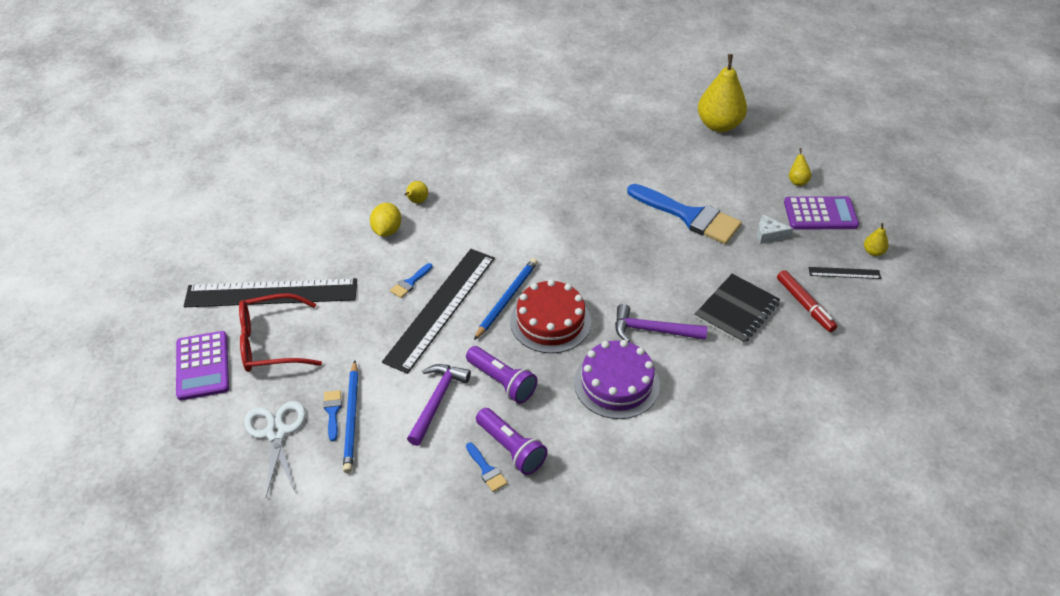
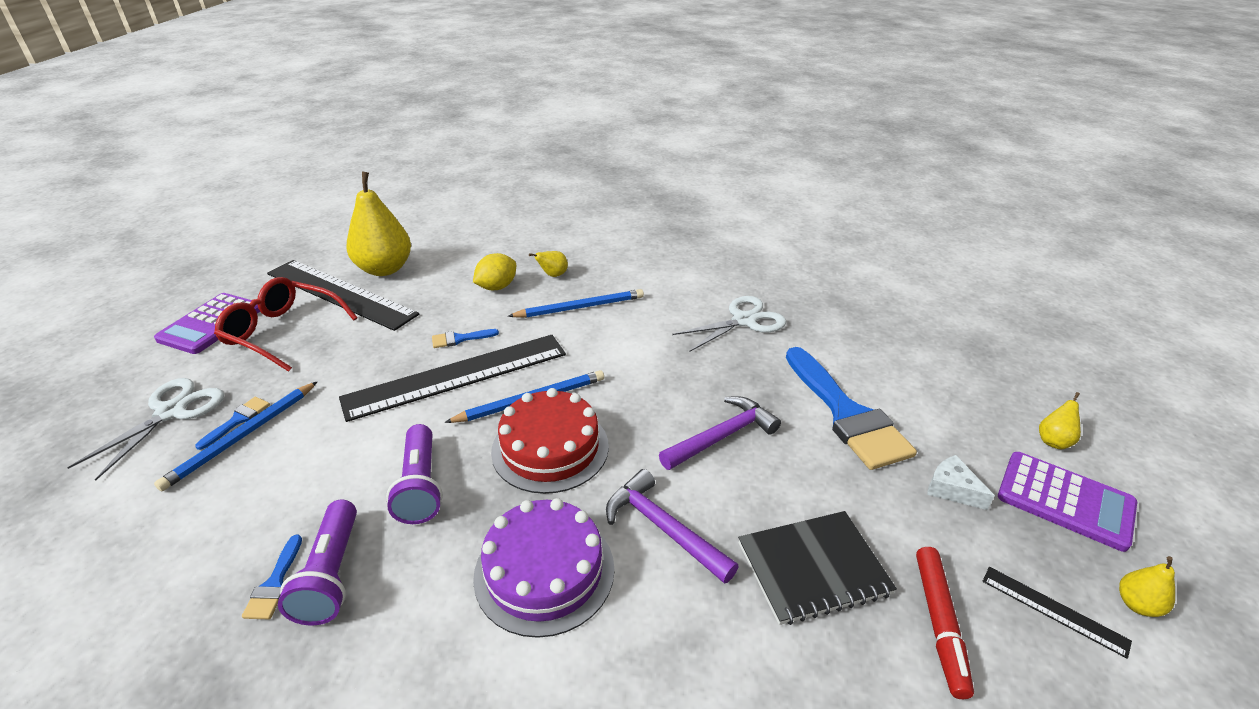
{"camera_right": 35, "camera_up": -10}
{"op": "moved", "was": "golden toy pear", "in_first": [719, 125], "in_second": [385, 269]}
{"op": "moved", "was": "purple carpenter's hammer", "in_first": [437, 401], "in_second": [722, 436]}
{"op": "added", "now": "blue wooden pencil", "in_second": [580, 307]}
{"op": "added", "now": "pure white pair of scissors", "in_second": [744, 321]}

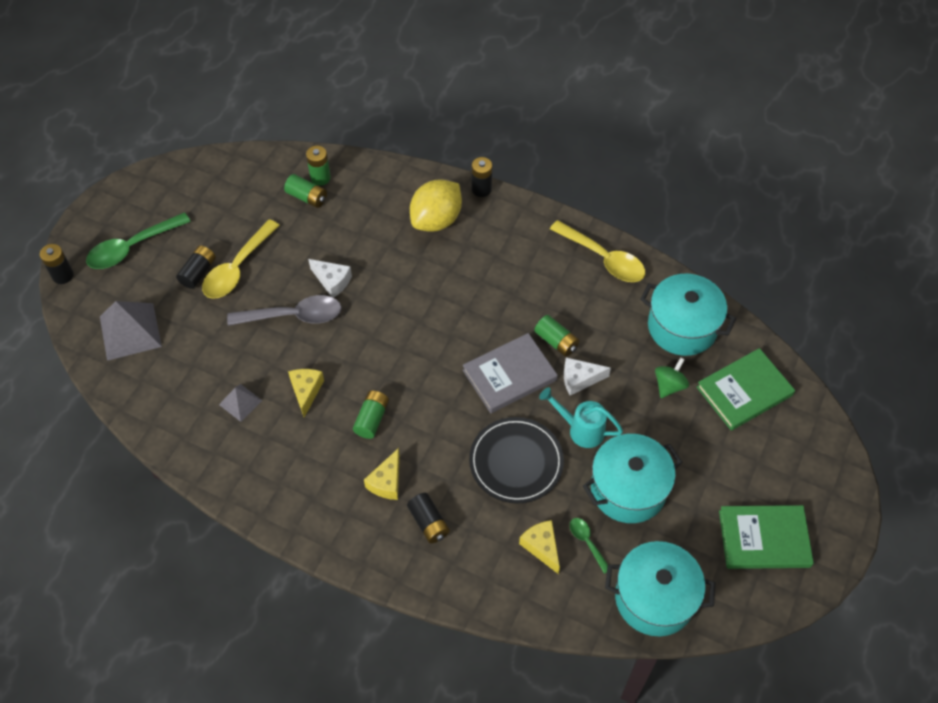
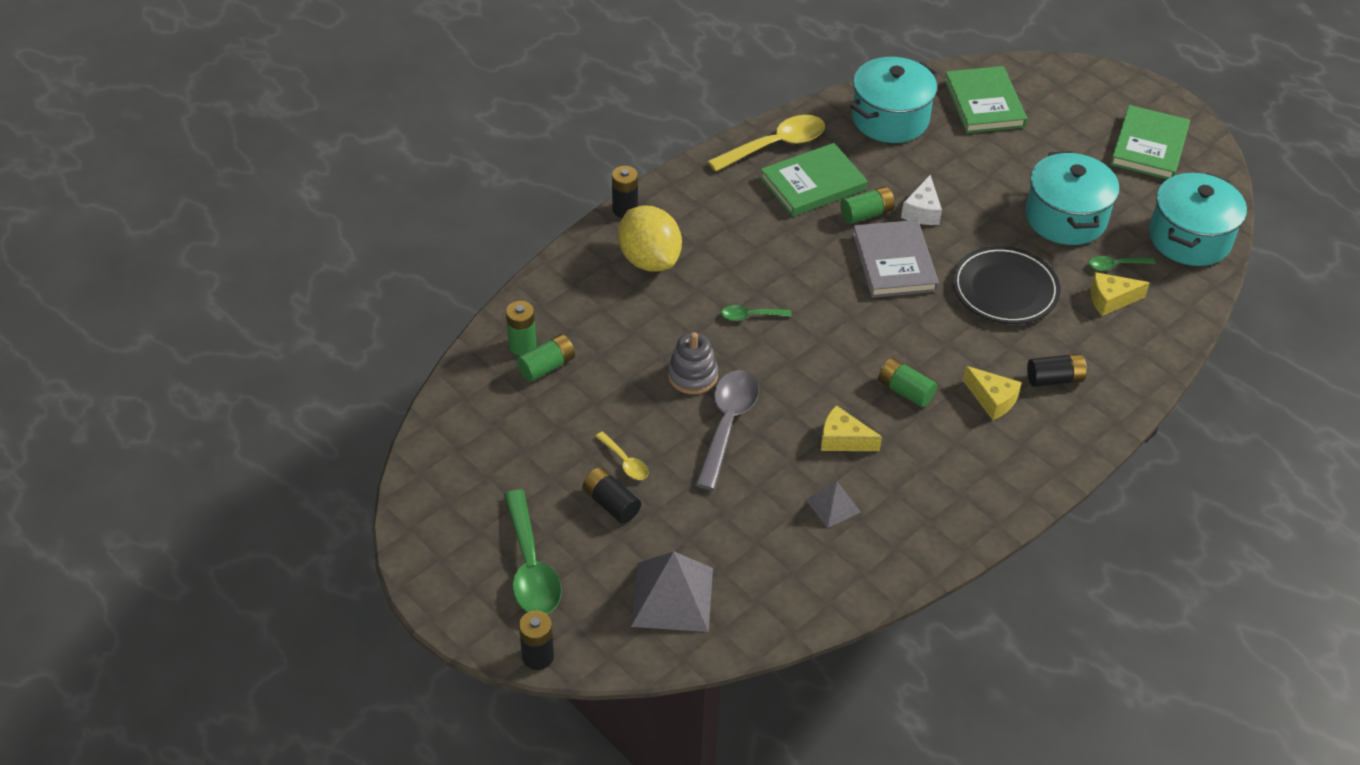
{"camera_right": -70, "camera_up": -10}
{"op": "resized", "was": "golden spoon", "in_first": [237, 268], "in_second": [625, 462], "ratio": 0.5}
{"op": "replaced", "was": "pure white piece of cheese", "now": "grey ring stacker", "in_first": [332, 281], "in_second": [692, 375]}
{"op": "removed", "was": "green toy top", "in_first": [669, 385]}
{"op": "removed", "was": "aqua watering can", "in_first": [580, 429]}
{"op": "added", "now": "green hardback", "in_second": [813, 183]}
{"op": "added", "now": "green spoon", "in_second": [750, 316]}

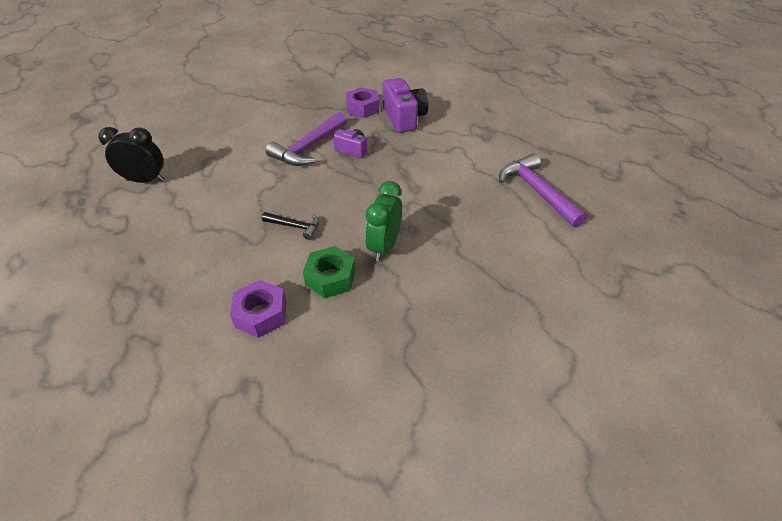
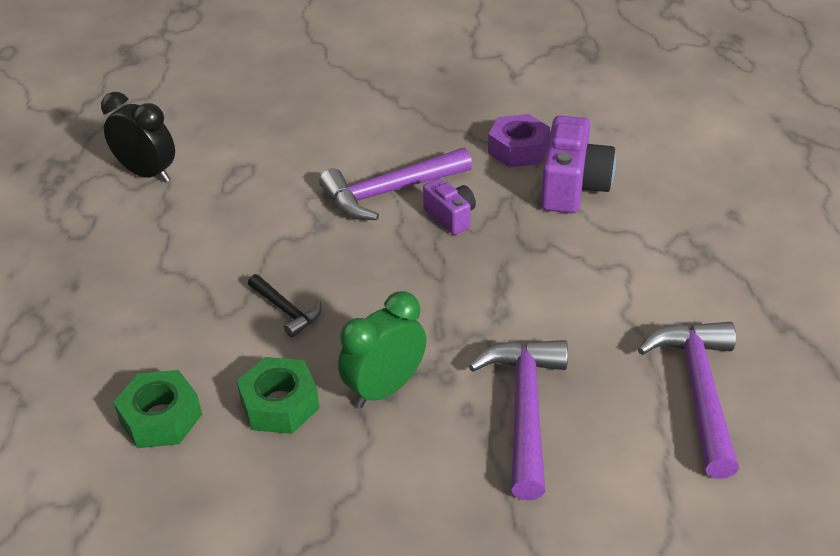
{"camera_right": 30, "camera_up": -5}
{"op": "recoloured", "was": "purple hex nut", "now": "green hex nut", "in_first": [261, 314], "in_second": [161, 418]}
{"op": "added", "now": "purple carpenter's hammer", "in_second": [525, 409]}

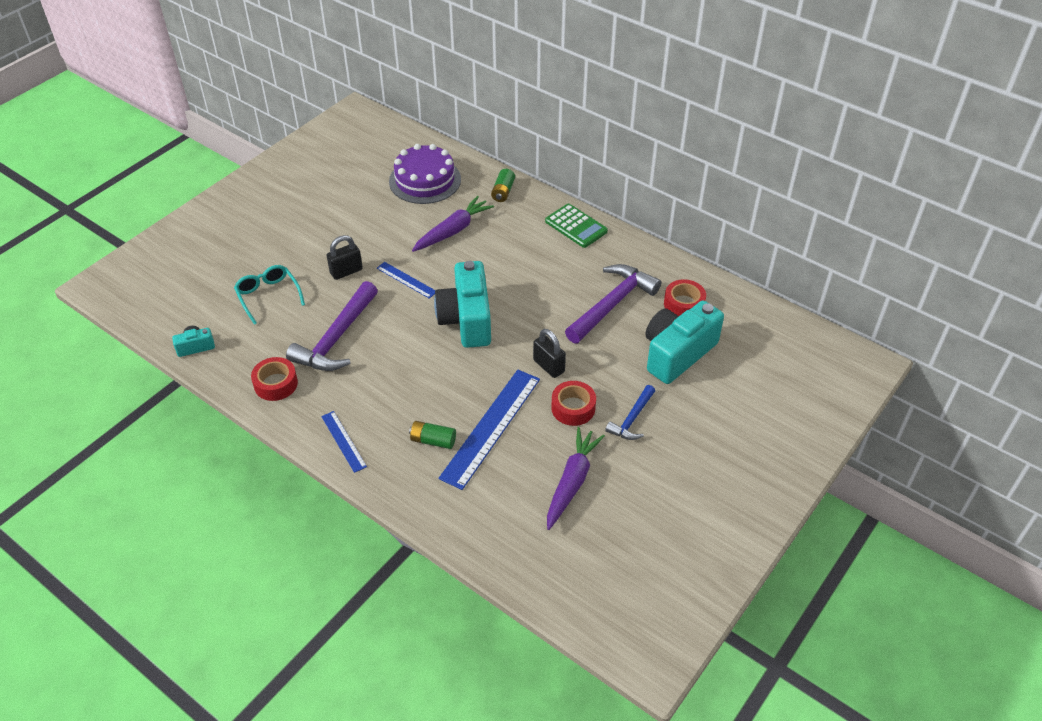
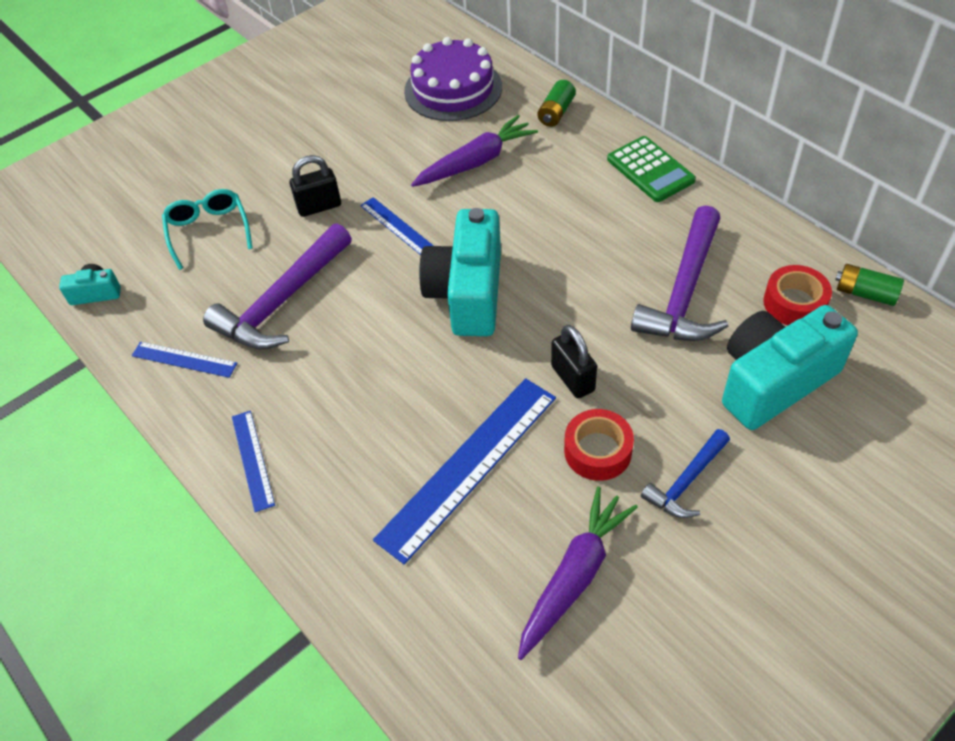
{"camera_right": 15, "camera_up": 5}
{"op": "turned", "was": "purple carpenter's hammer", "in_first": [612, 304], "in_second": [684, 292], "clockwise": 150}
{"op": "replaced", "was": "crimson tape", "now": "blue ruler", "in_first": [276, 384], "in_second": [184, 359]}
{"op": "moved", "was": "green AA battery", "in_first": [433, 441], "in_second": [865, 293]}

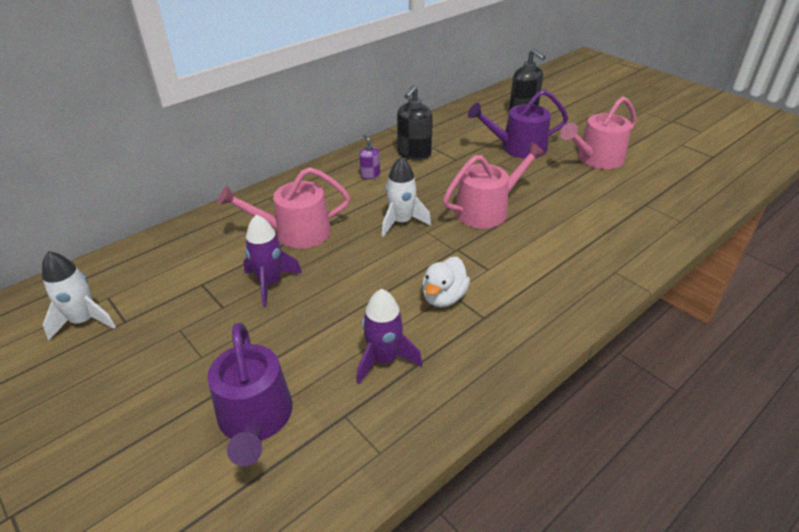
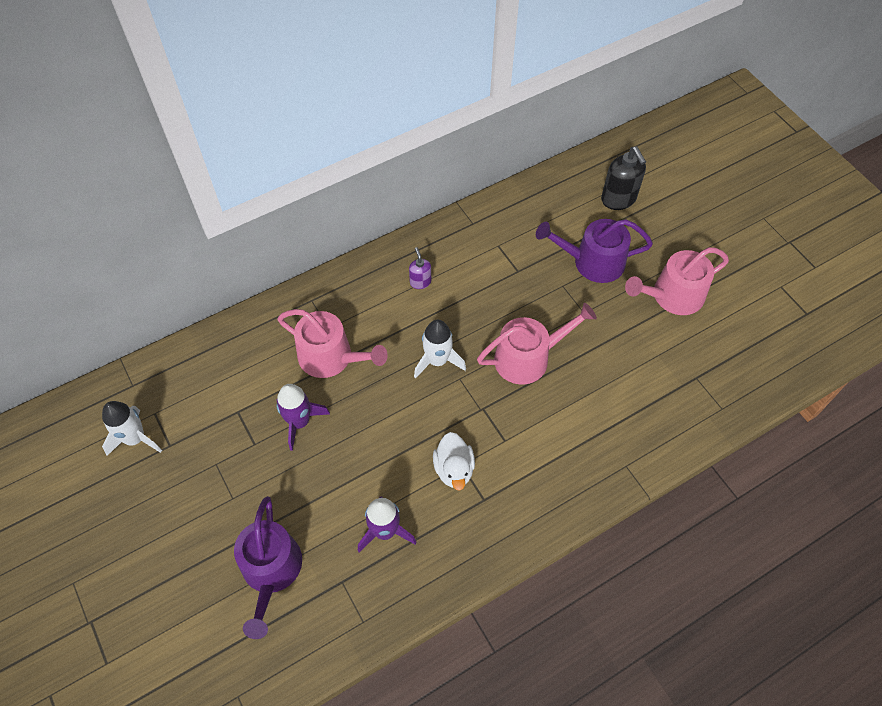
{"camera_right": 10, "camera_up": 20}
{"op": "removed", "was": "ebony soap pump", "in_first": [414, 154]}
{"op": "turned", "was": "rose-pink watering can", "in_first": [295, 232], "in_second": [331, 357], "clockwise": -150}
{"op": "turned", "was": "pure white duck", "in_first": [444, 297], "in_second": [454, 469], "clockwise": -45}

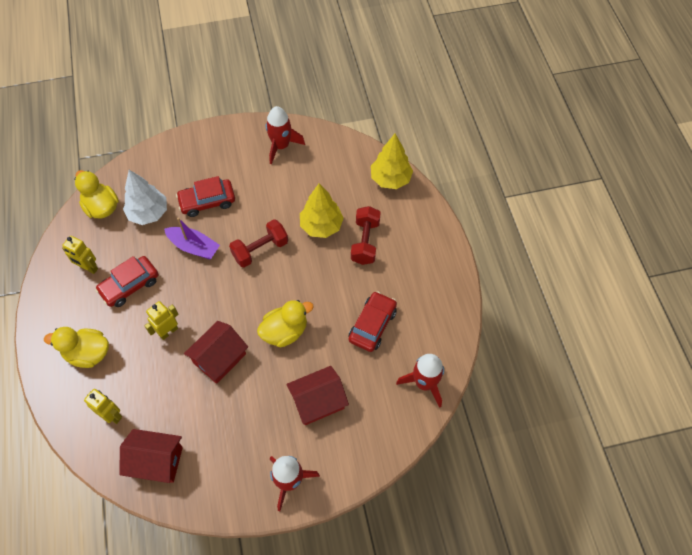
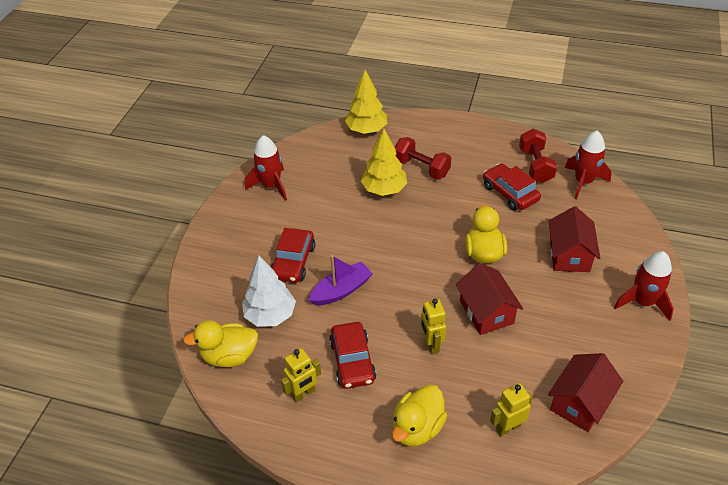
{"camera_right": -60, "camera_up": -15}
{"op": "moved", "was": "crimson free weight", "in_first": [260, 250], "in_second": [535, 165]}

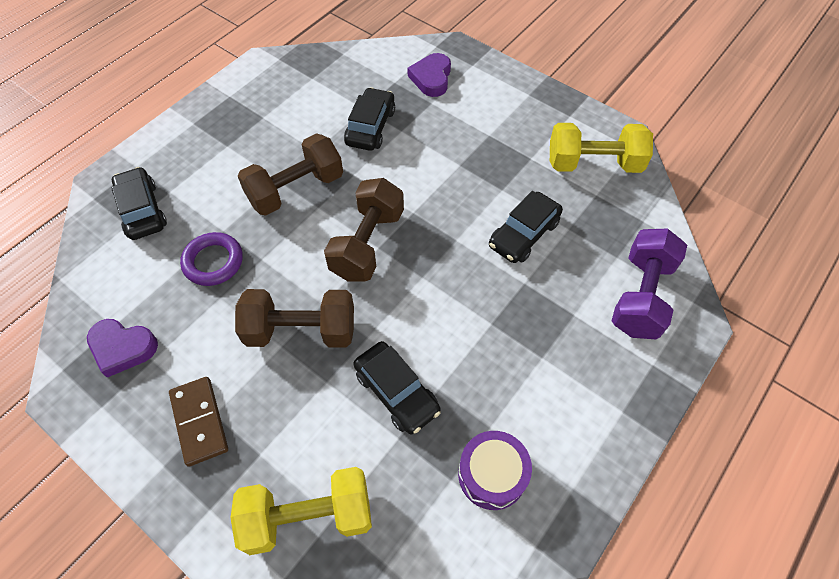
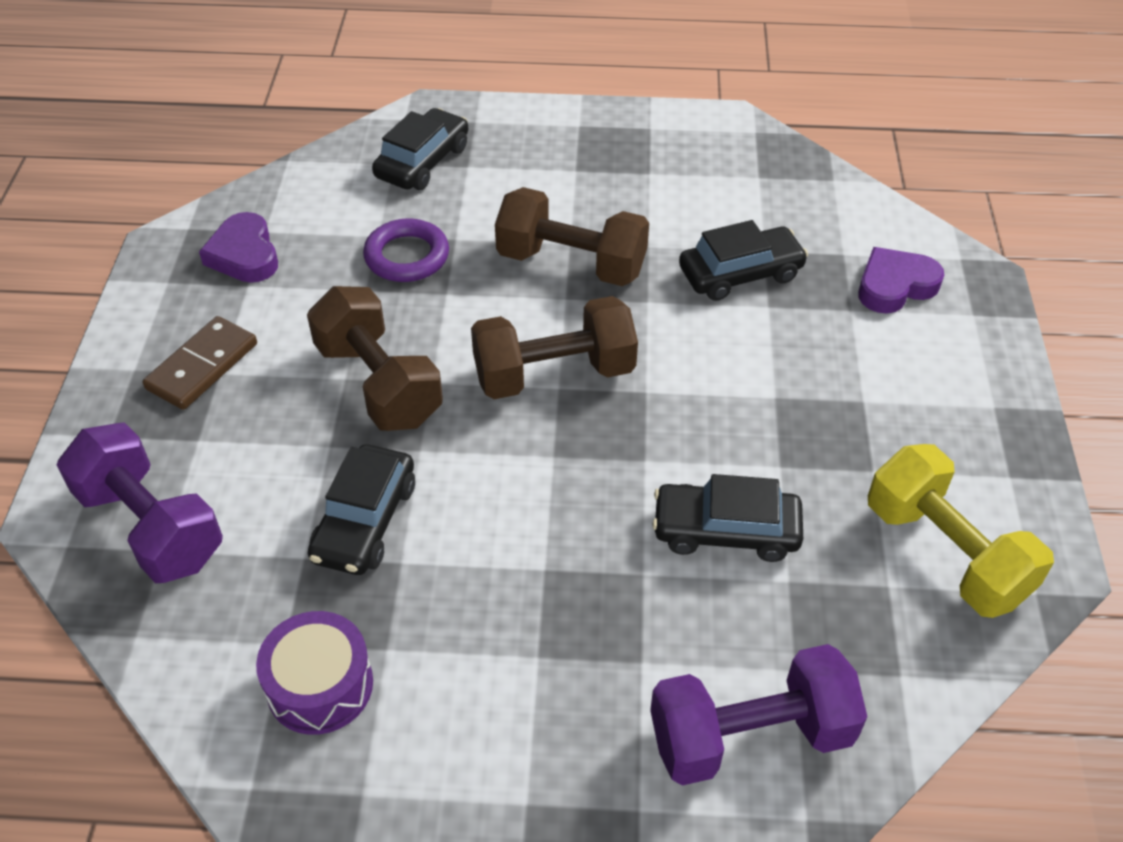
{"camera_right": 55, "camera_up": -10}
{"op": "recoloured", "was": "golden free weight", "now": "purple free weight", "in_first": [308, 516], "in_second": [151, 526]}

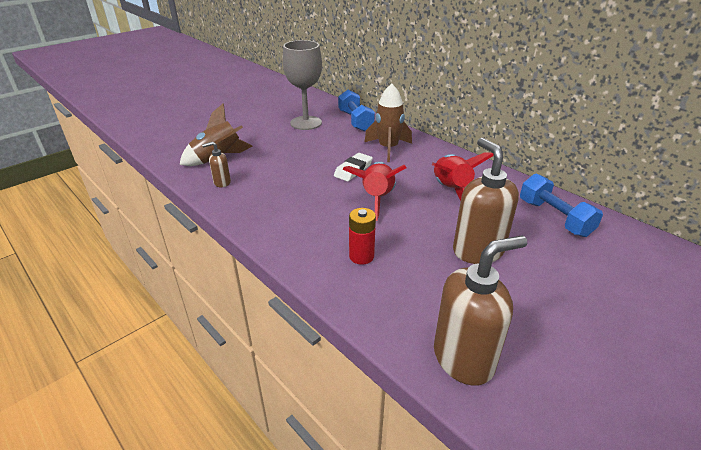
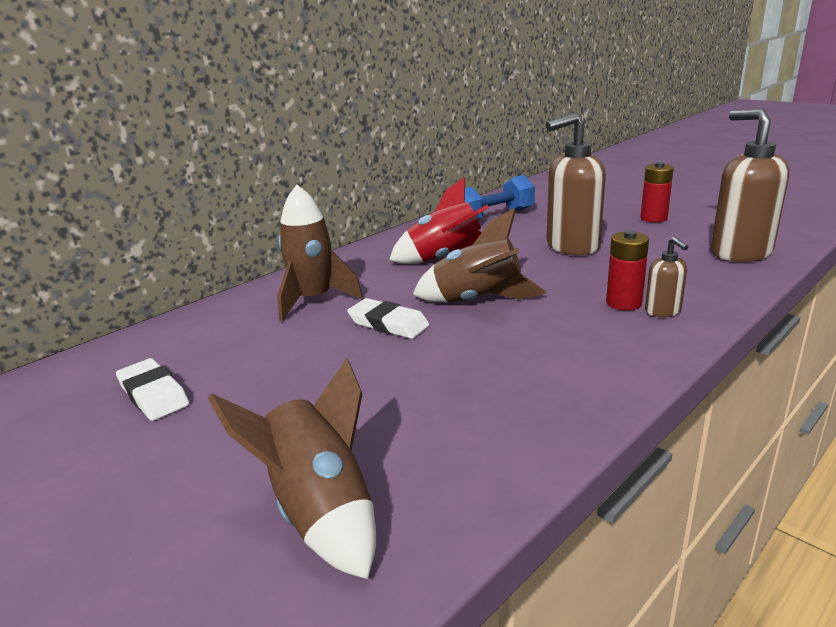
{"camera_right": -90, "camera_up": -10}
{"op": "replaced", "was": "grey goblet", "now": "pure white gum eraser", "in_first": [306, 123], "in_second": [153, 394]}
{"op": "removed", "was": "blue free weight", "in_first": [355, 121]}
{"op": "moved", "was": "brown soap pump", "in_first": [222, 182], "in_second": [663, 311]}
{"op": "recoloured", "was": "crimson toy rocket", "now": "brown toy rocket", "in_first": [377, 199], "in_second": [478, 301]}
{"op": "added", "now": "crimson AA battery", "in_second": [653, 218]}

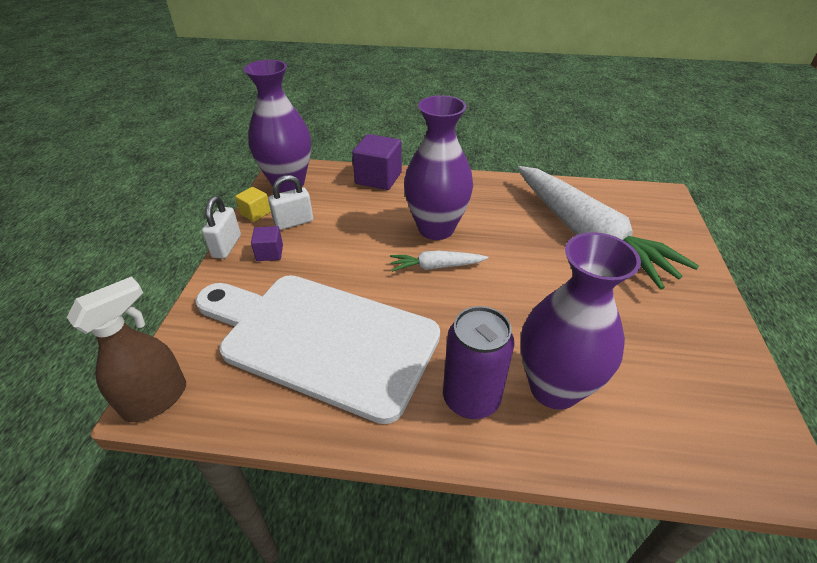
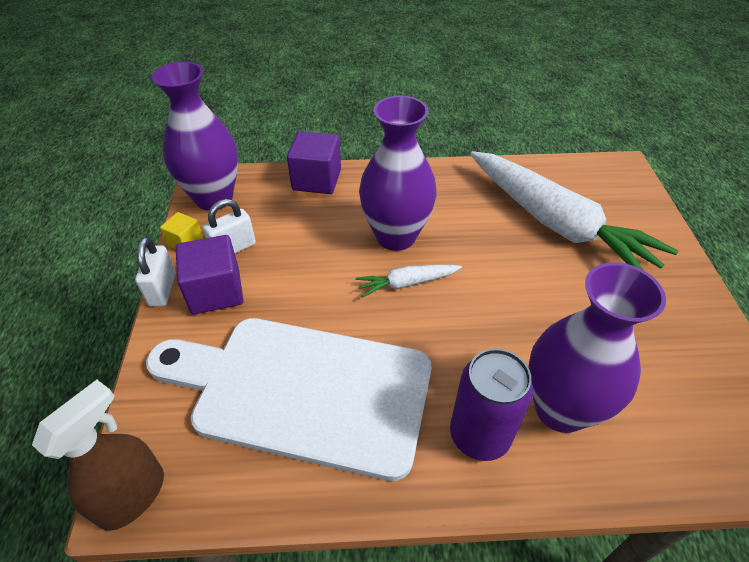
{"camera_right": -10, "camera_up": 5}
{"op": "resized", "was": "purple solid cube", "in_first": [269, 253], "in_second": [216, 291], "ratio": 1.81}

